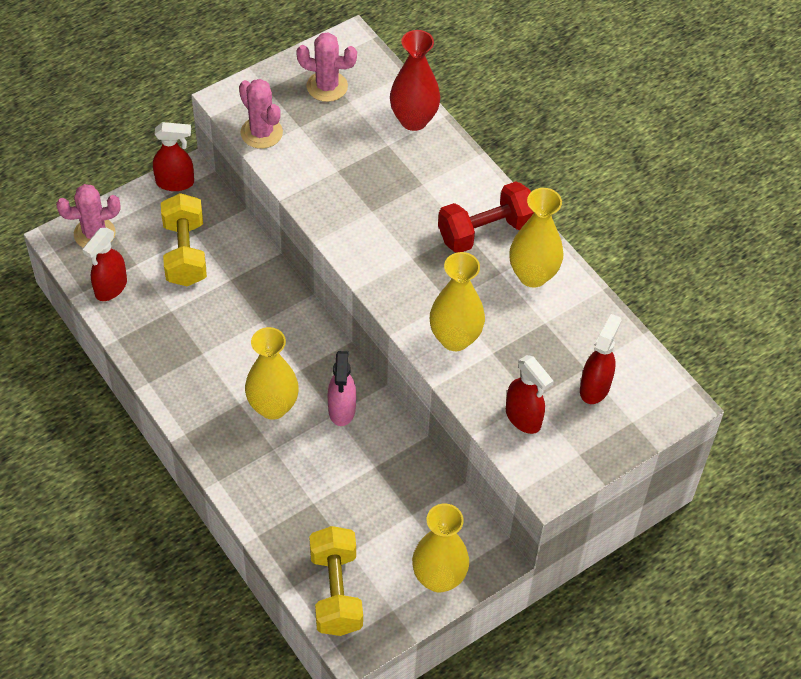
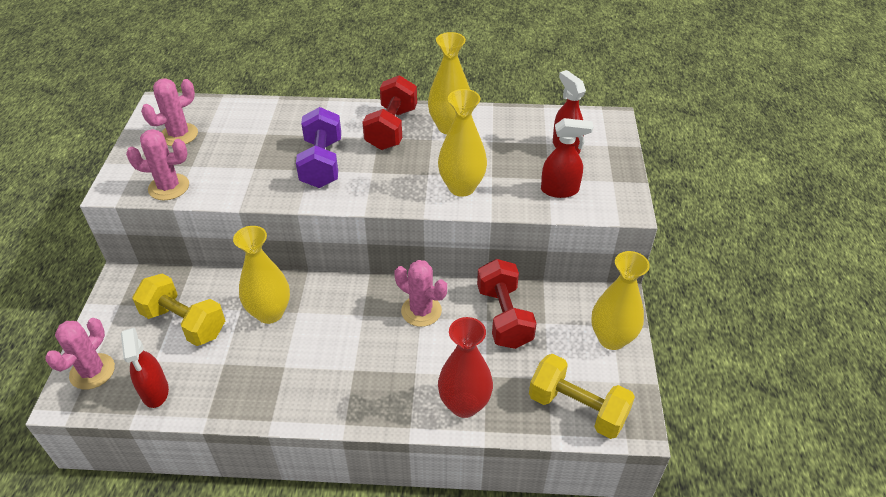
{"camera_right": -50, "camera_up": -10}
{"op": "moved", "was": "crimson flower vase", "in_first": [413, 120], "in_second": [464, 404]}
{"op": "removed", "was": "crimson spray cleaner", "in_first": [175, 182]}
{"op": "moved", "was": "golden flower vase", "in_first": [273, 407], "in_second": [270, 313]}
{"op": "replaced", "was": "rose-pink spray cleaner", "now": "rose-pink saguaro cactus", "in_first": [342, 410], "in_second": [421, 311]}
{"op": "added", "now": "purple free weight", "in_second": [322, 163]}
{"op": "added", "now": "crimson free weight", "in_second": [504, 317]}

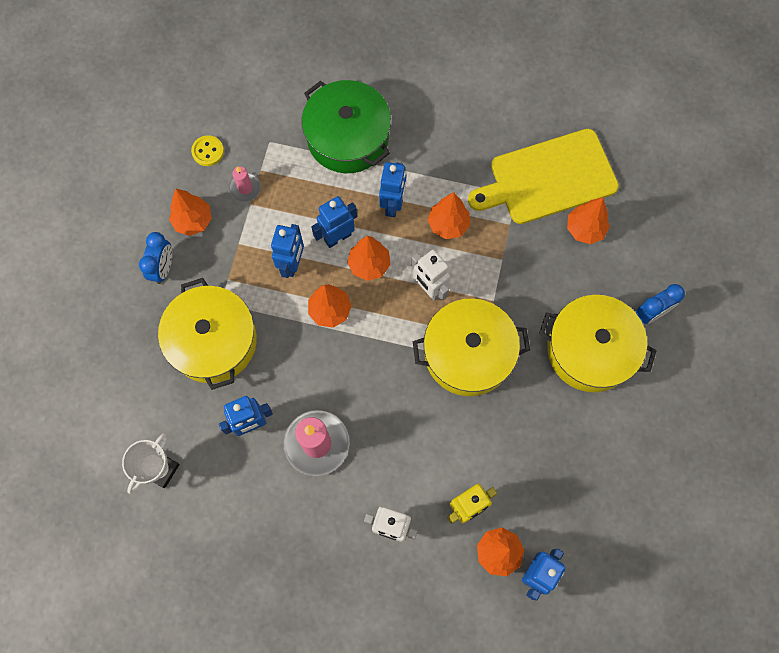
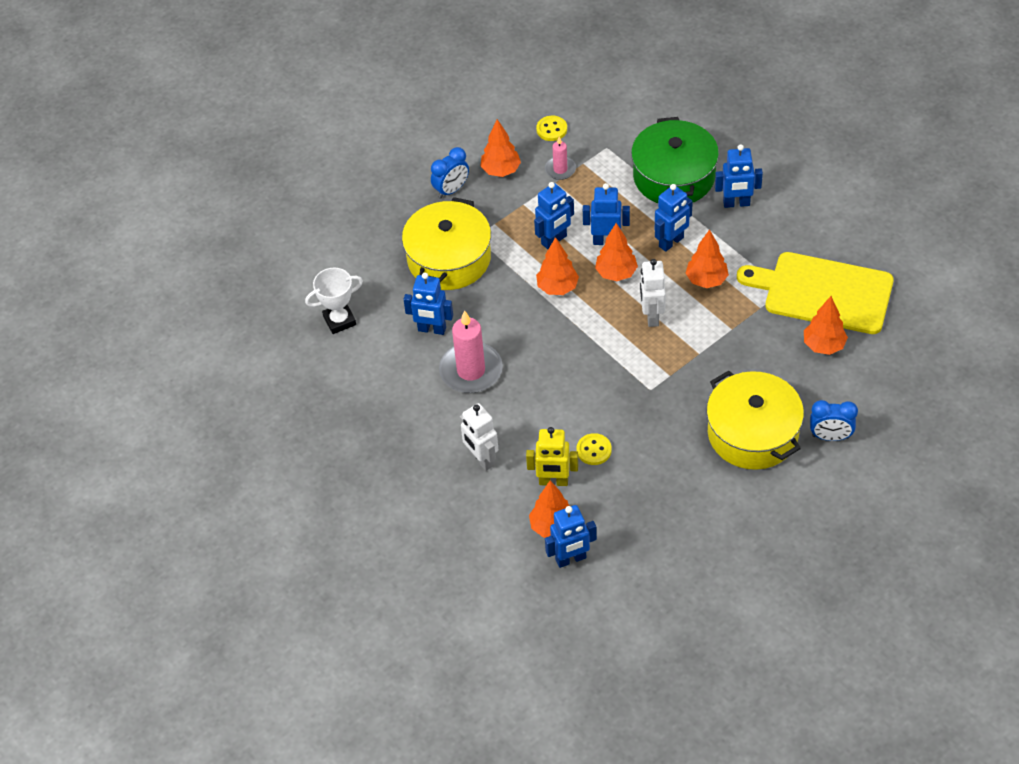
{"camera_right": 40, "camera_up": -20}
{"op": "removed", "was": "golden stockpot", "in_first": [468, 353]}
{"op": "added", "now": "blue toy robot", "in_second": [736, 203]}
{"op": "added", "now": "golden button", "in_second": [594, 450]}

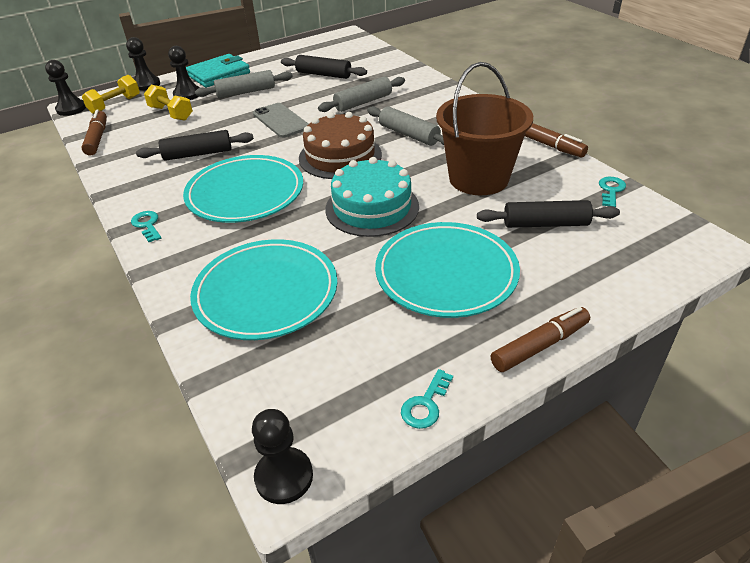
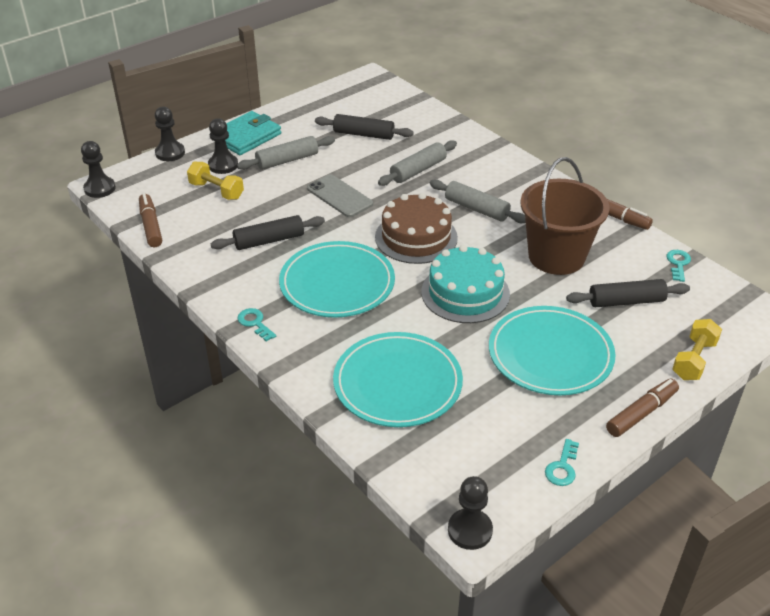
{"camera_right": -10, "camera_up": 0}
{"op": "moved", "was": "golden free weight", "in_first": [115, 105], "in_second": [693, 360]}

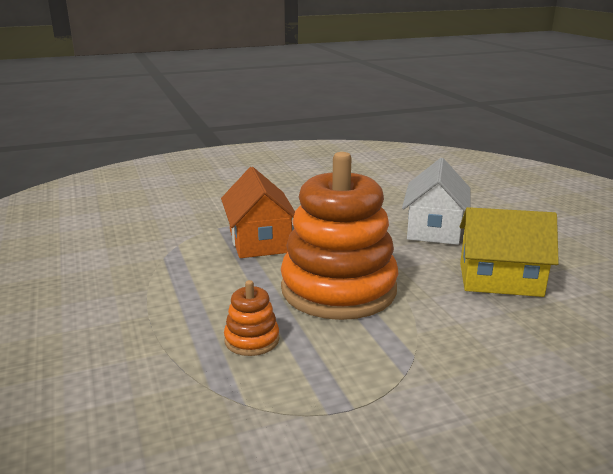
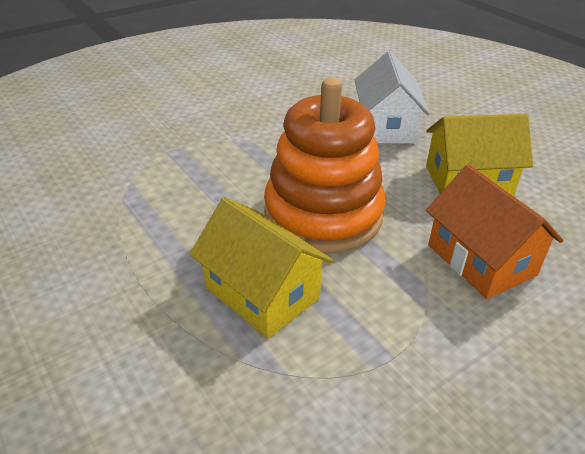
{"camera_right": -15, "camera_up": 15}
{"op": "moved", "was": "bright orange house", "in_first": [259, 241], "in_second": [481, 260]}
{"op": "replaced", "was": "bright orange ring stacker", "now": "golden house", "in_first": [252, 340], "in_second": [262, 293]}

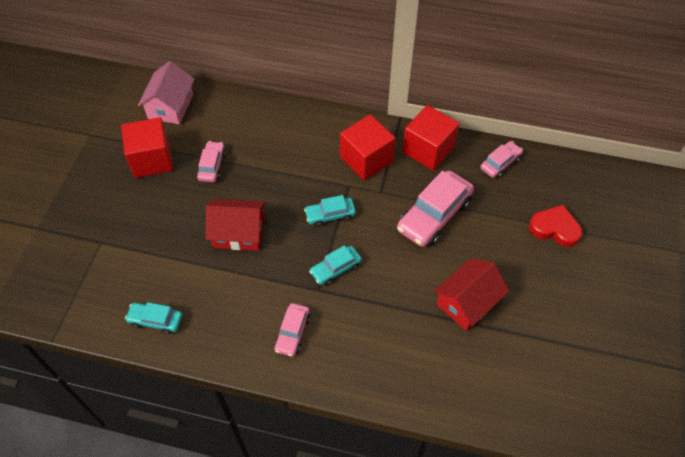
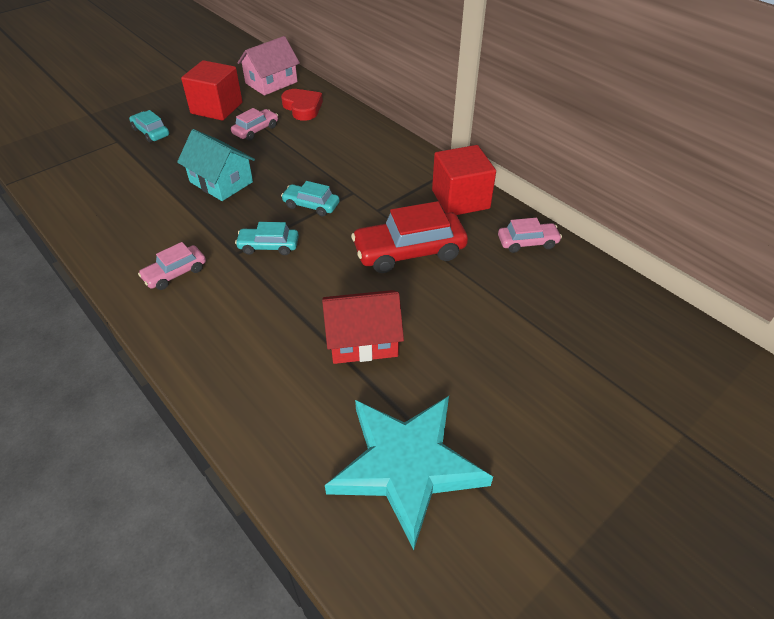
{"camera_right": 35, "camera_up": -10}
{"op": "removed", "was": "crimson solid cube", "in_first": [366, 159]}
{"op": "recoloured", "was": "rose-pink toy car", "now": "crimson toy car", "in_first": [434, 215], "in_second": [409, 251]}
{"op": "recoloured", "was": "crimson house", "now": "aqua house", "in_first": [239, 233], "in_second": [221, 182]}
{"op": "moved", "was": "crimson heart", "in_first": [555, 228], "in_second": [302, 108]}
{"op": "moved", "was": "aqua toy car", "in_first": [156, 320], "in_second": [151, 132]}
{"op": "added", "now": "aqua star", "in_second": [407, 465]}

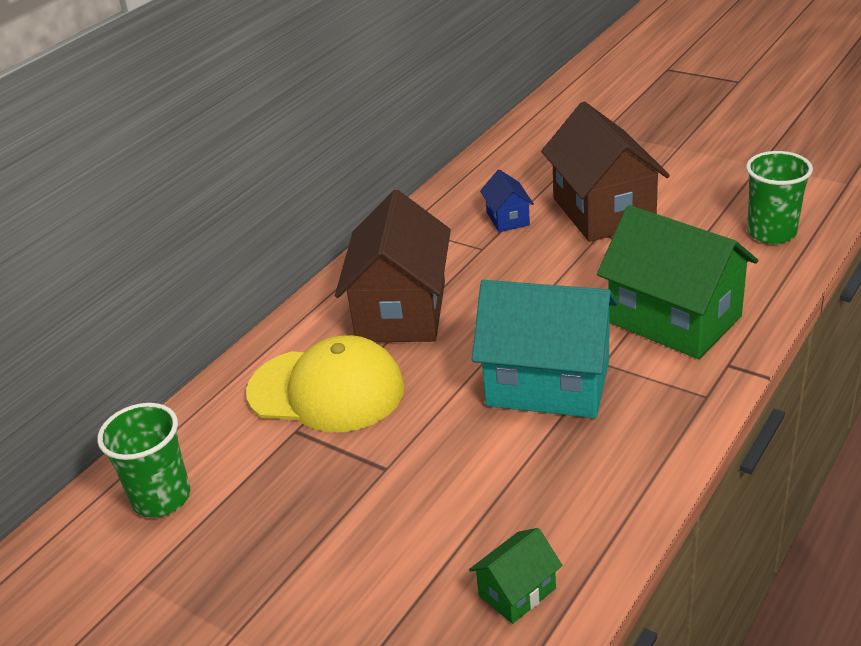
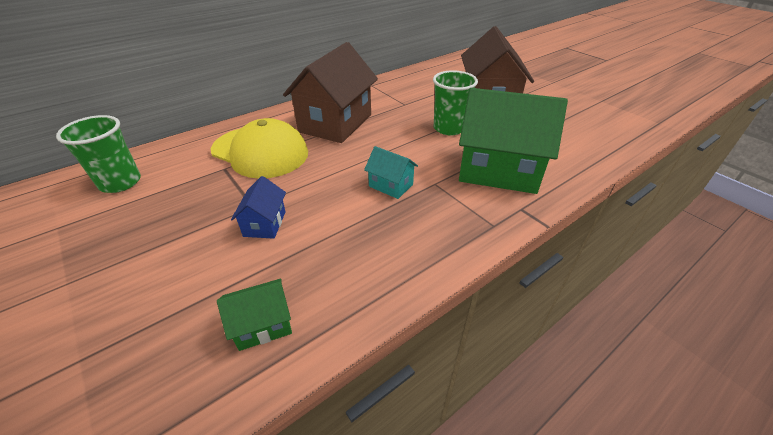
{"camera_right": 15, "camera_up": 5}
{"op": "moved", "was": "green beaker", "in_first": [771, 232], "in_second": [449, 128]}
{"op": "moved", "was": "blue house", "in_first": [508, 219], "in_second": [265, 224]}
{"op": "turned", "was": "green house", "in_first": [674, 319], "in_second": [498, 170], "clockwise": -45}
{"op": "resized", "was": "aqua house", "in_first": [548, 383], "in_second": [391, 185], "ratio": 0.46}

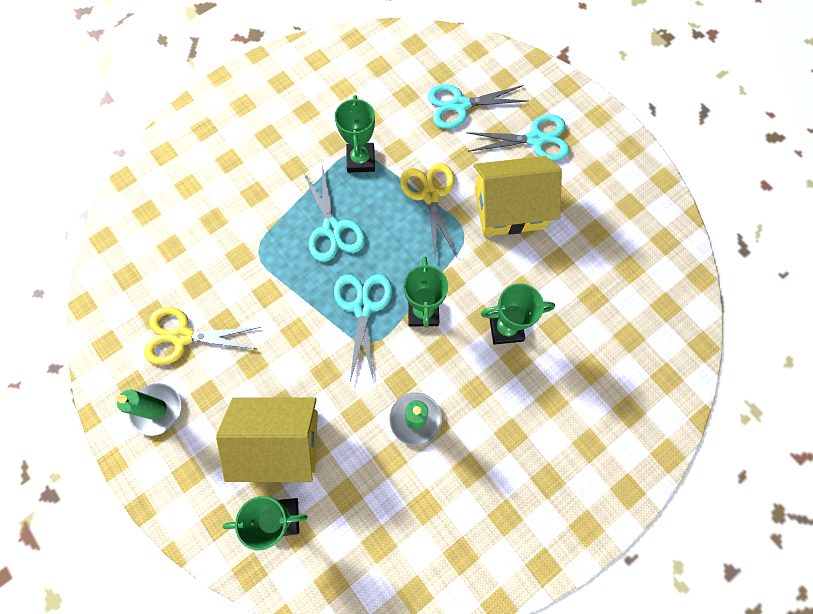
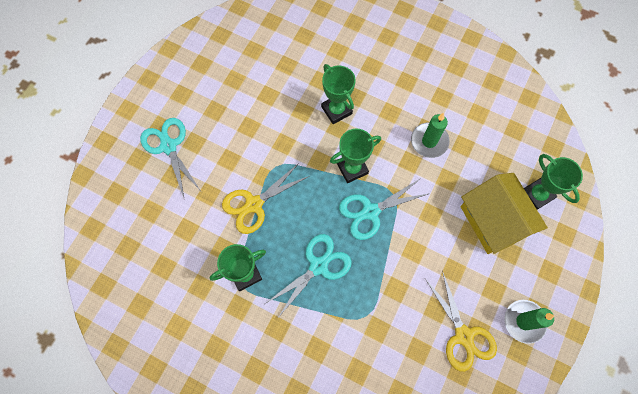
{"camera_right": -115, "camera_up": 0}
{"op": "removed", "was": "aqua pair of scissors", "in_first": [459, 105]}
{"op": "removed", "was": "golden house", "in_first": [509, 209]}

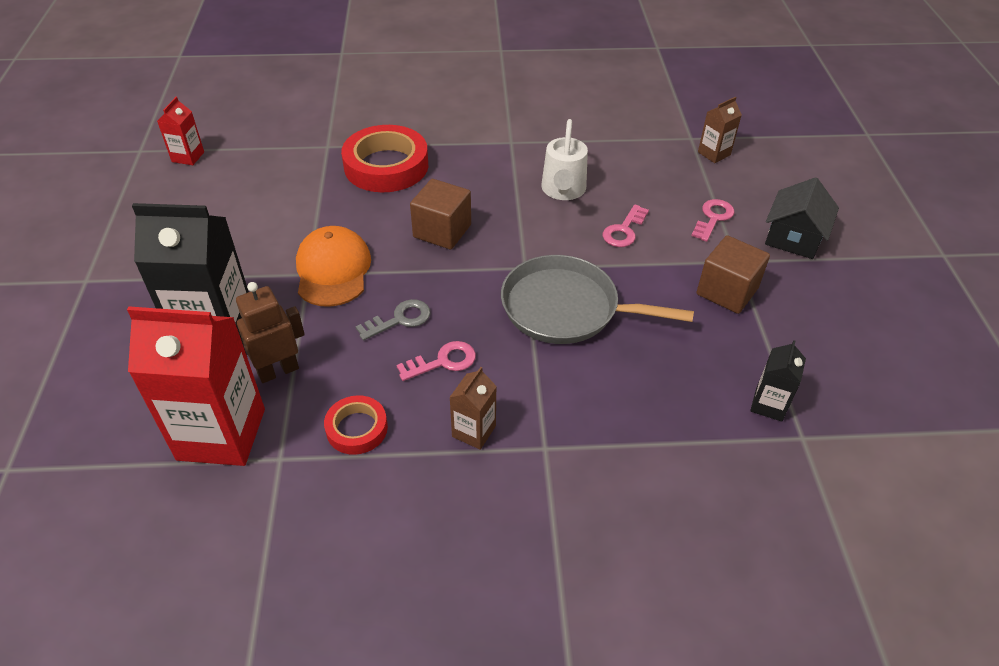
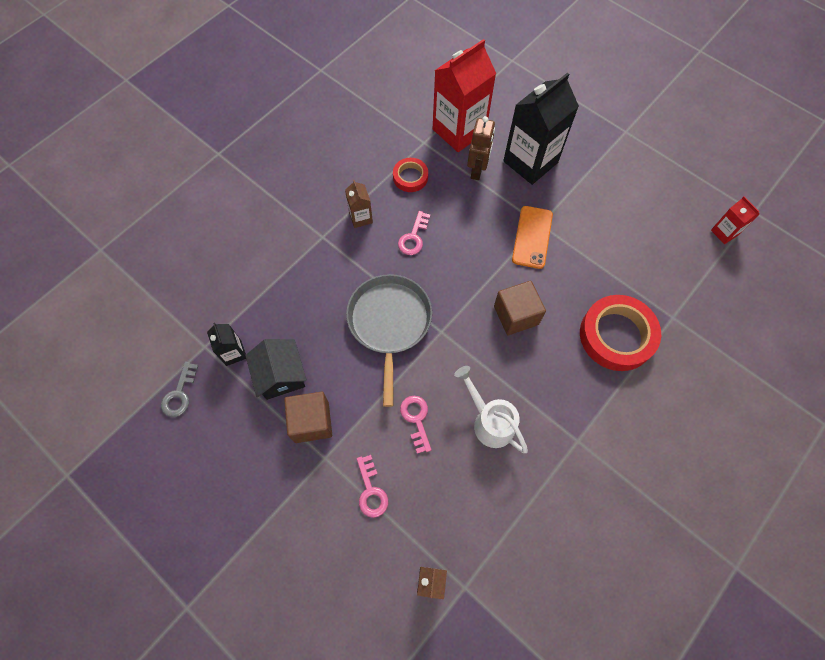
{"camera_right": 135, "camera_up": 20}
{"op": "moved", "was": "ebony house", "in_first": [793, 238], "in_second": [281, 375]}
{"op": "replaced", "was": "bright orange baseball cap", "now": "bright orange smartphone", "in_first": [333, 270], "in_second": [532, 237]}
{"op": "turned", "was": "grey pan", "in_first": [566, 308], "in_second": [389, 323], "clockwise": -60}
{"op": "moved", "was": "grey latchkey", "in_first": [400, 319], "in_second": [179, 394]}

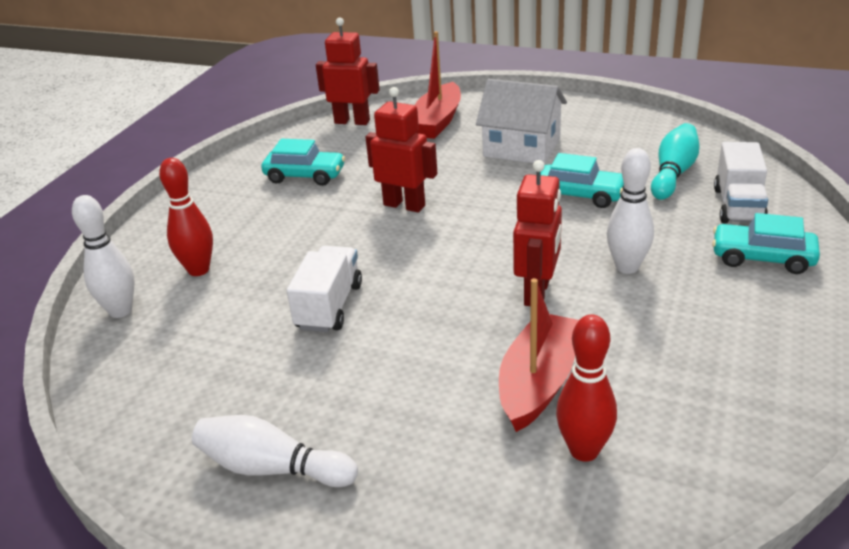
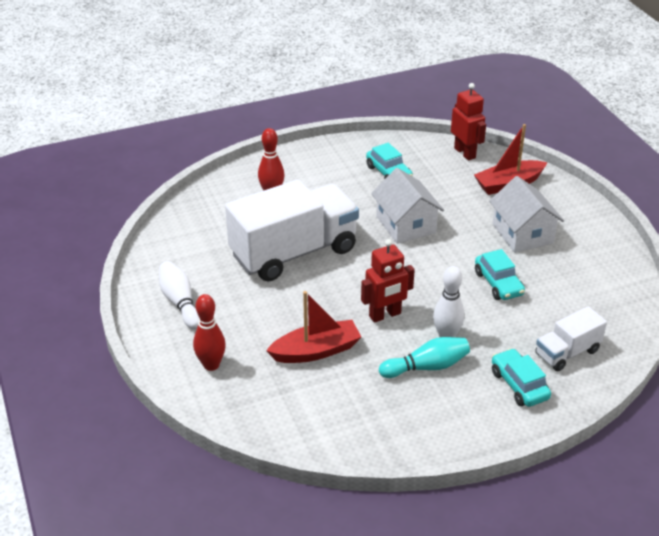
{"camera_right": 45, "camera_up": 5}
{"op": "replaced", "was": "crimson toy robot", "now": "pure white house", "in_first": [404, 205], "in_second": [406, 225]}
{"op": "moved", "was": "aqua bowling pin", "in_first": [673, 173], "in_second": [427, 367]}
{"op": "removed", "was": "pure white bowling pin", "in_first": [120, 311]}
{"op": "resized", "was": "pure white lorry", "in_first": [329, 306], "in_second": [294, 252], "ratio": 2.04}
{"op": "moved", "was": "crimson bowling pin", "in_first": [584, 450], "in_second": [211, 365]}

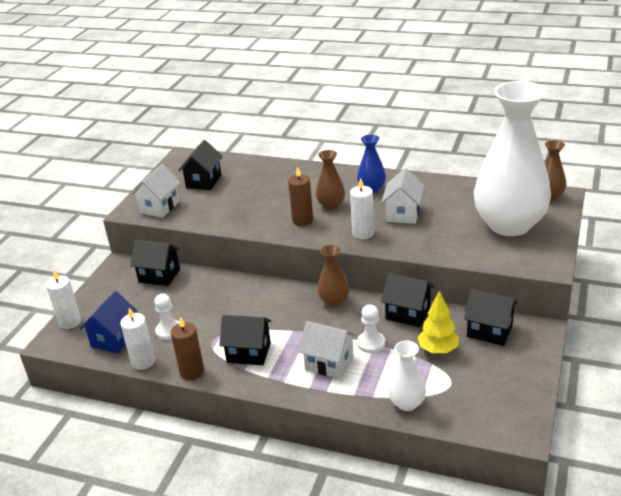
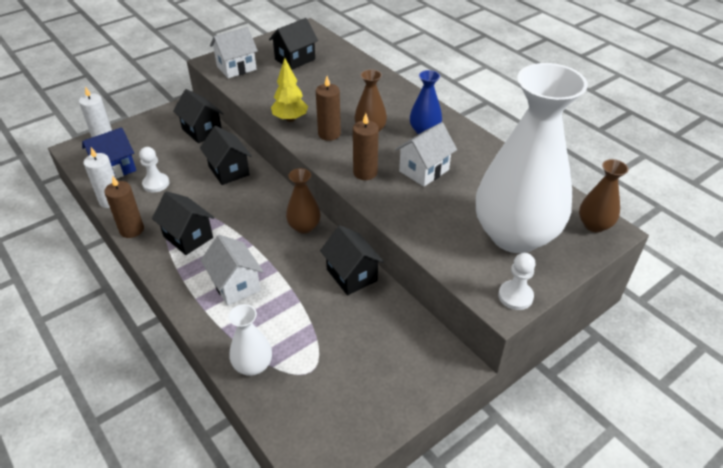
{"camera_right": 30, "camera_up": 10}
{"op": "recoloured", "was": "pure white pillar candle", "now": "brown pillar candle", "in_first": [363, 233], "in_second": [365, 172]}
{"op": "moved", "was": "ebony house", "in_first": [489, 331], "in_second": [229, 171]}
{"op": "moved", "was": "golden toy tree", "in_first": [438, 350], "in_second": [290, 119]}
{"op": "moved", "was": "pure white chess pawn", "in_first": [371, 343], "in_second": [515, 296]}

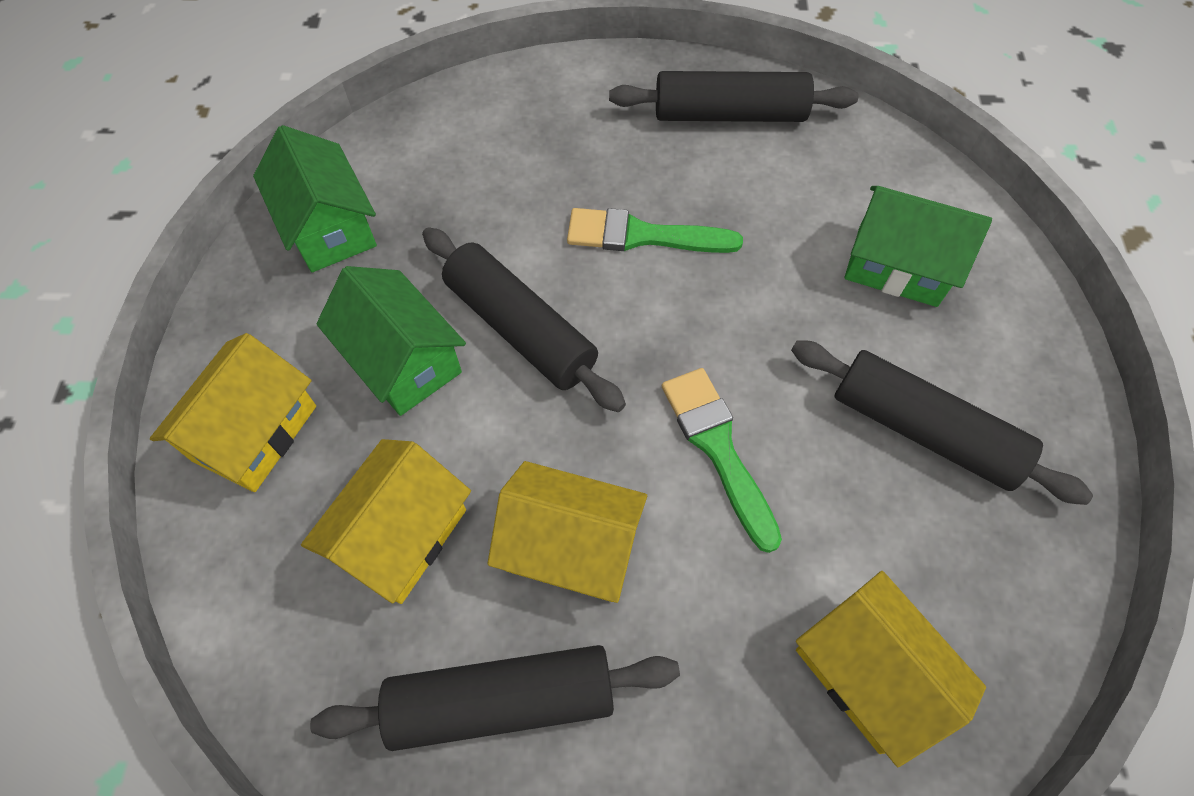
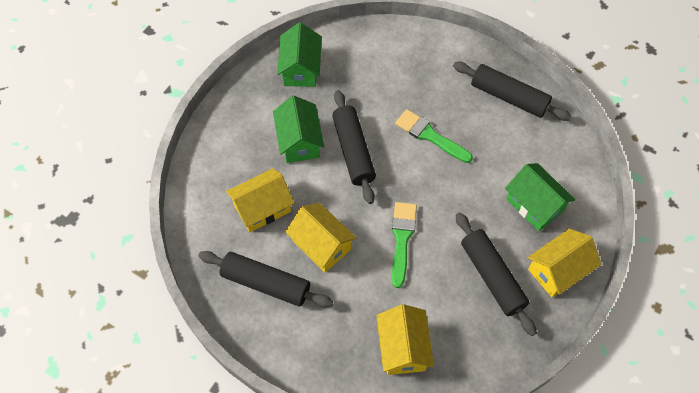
{"camera_right": 30, "camera_up": 0}
{"op": "moved", "was": "golden house", "in_first": [255, 433], "in_second": [558, 270]}

